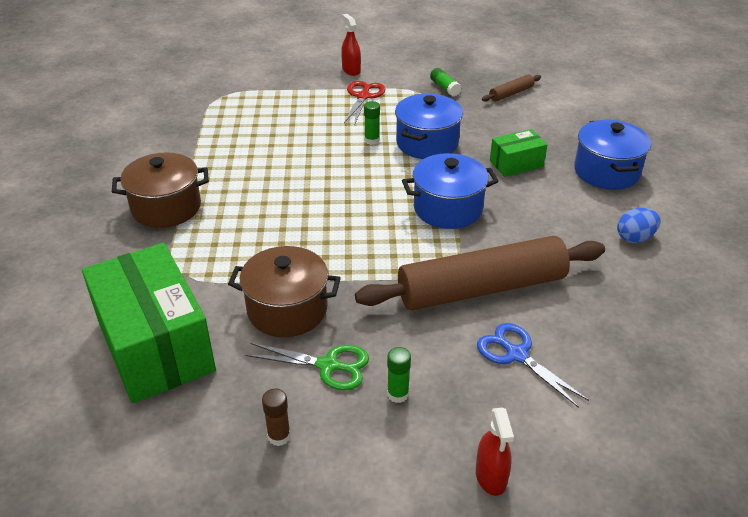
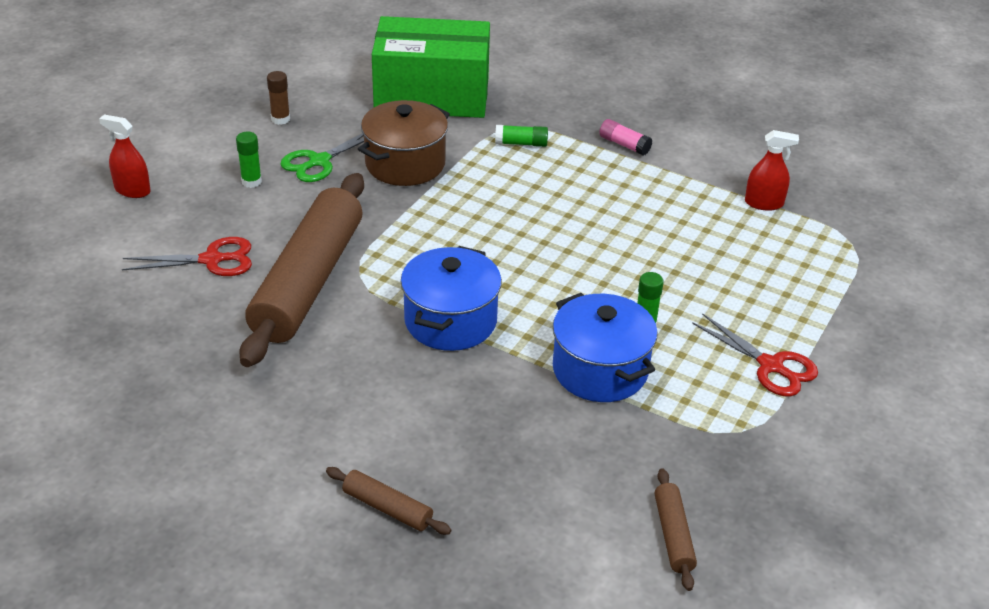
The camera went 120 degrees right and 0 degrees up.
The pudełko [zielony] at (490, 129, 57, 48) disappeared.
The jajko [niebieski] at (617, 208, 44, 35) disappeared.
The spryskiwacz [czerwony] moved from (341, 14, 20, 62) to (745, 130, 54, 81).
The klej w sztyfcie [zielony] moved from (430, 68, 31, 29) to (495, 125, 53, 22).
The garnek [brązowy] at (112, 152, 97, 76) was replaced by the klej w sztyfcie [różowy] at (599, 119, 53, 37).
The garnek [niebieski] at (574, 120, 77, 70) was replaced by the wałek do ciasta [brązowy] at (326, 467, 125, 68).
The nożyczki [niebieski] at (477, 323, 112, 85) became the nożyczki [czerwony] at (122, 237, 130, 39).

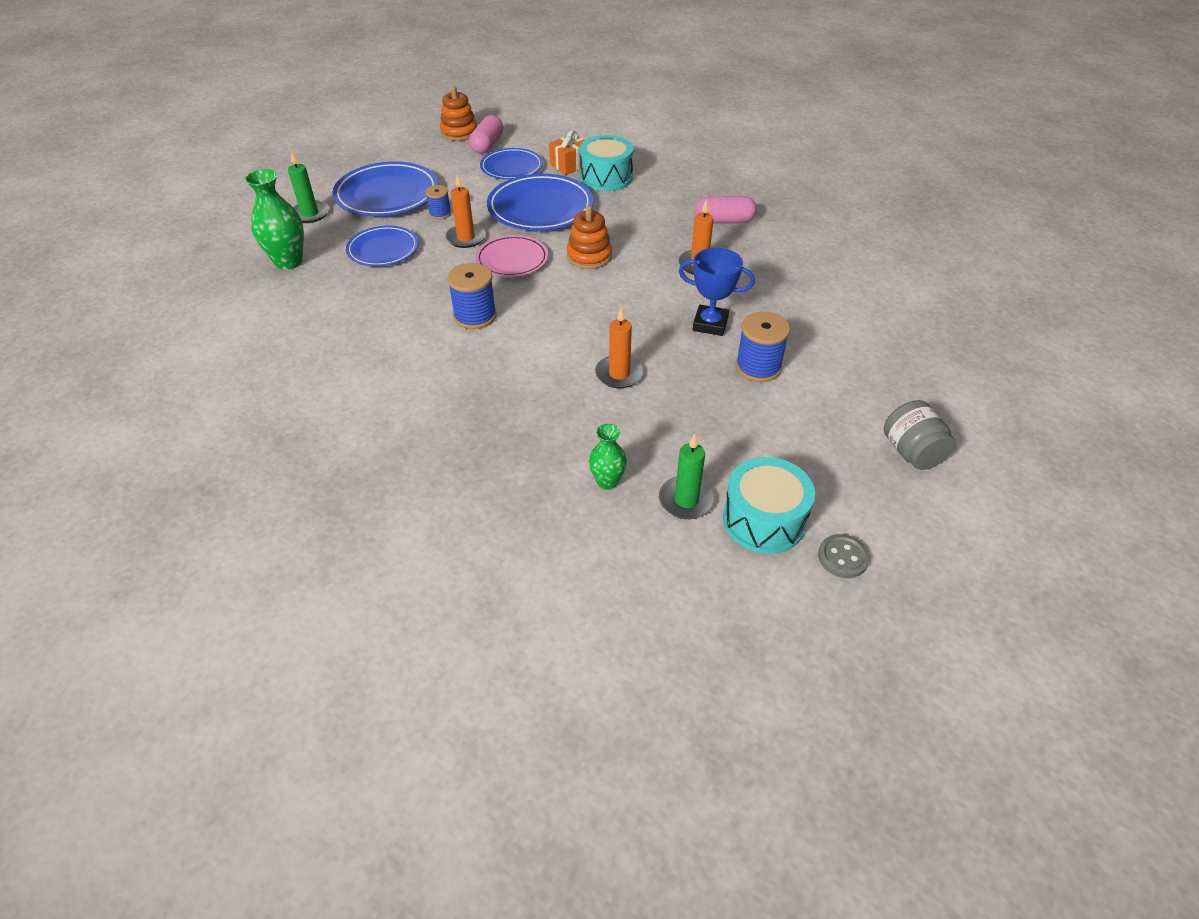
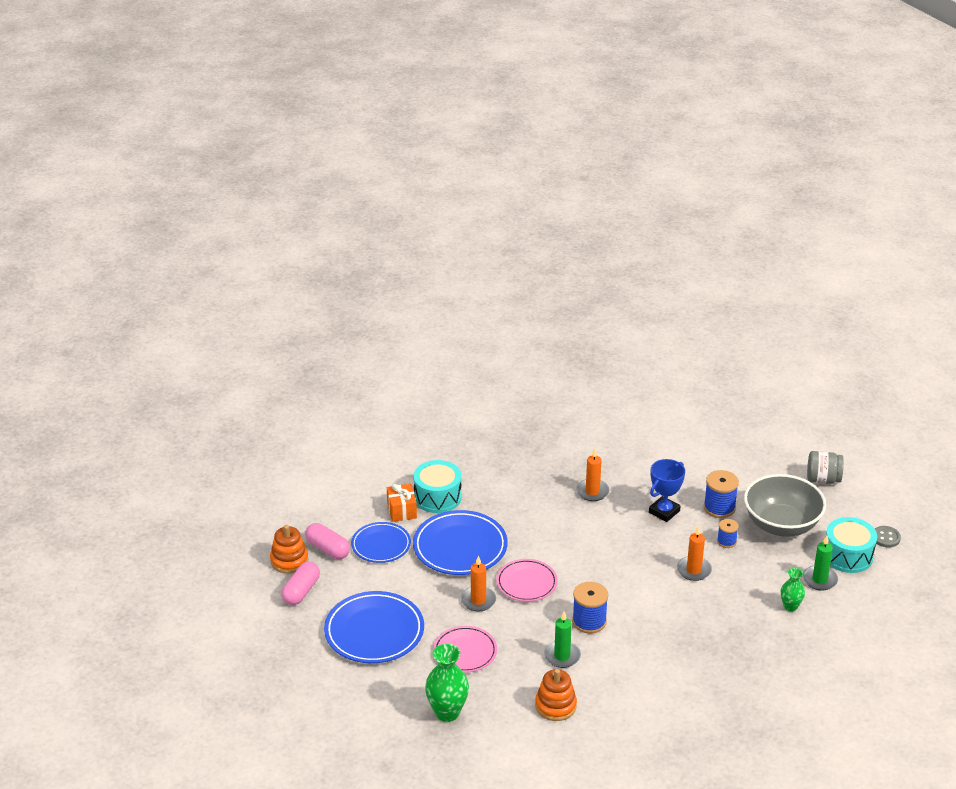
The camera went 65 degrees left and 10 degrees down.
The miska [szary] at (744, 474, 82, 63) appeared.
The świeca [zielony] moved from (288, 151, 41, 72) to (544, 612, 37, 56).
The szpulka [niebieski] moved from (425, 185, 26, 34) to (717, 519, 22, 29).
The zabawka nakładanka [pomarańczowy] moved from (567, 206, 45, 63) to (535, 669, 42, 52).
The kapsułka [różowy] moved from (695, 196, 62, 27) to (281, 561, 39, 44).
The talerz [niebieski] at (346, 226, 73, 40) became the talerz [różowy] at (433, 626, 64, 47).

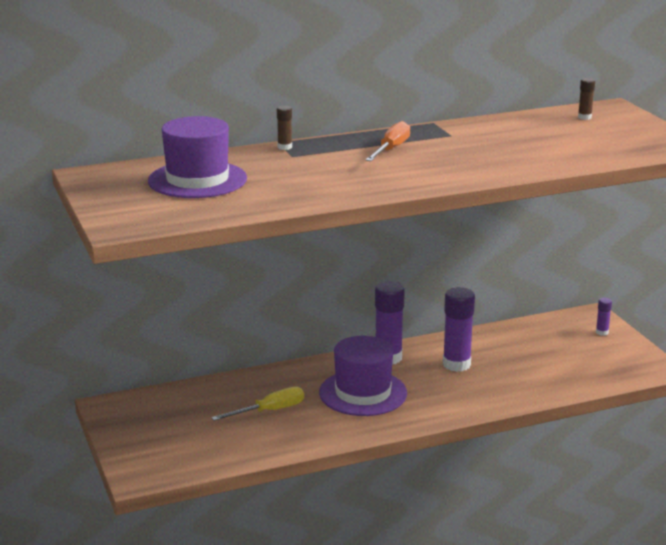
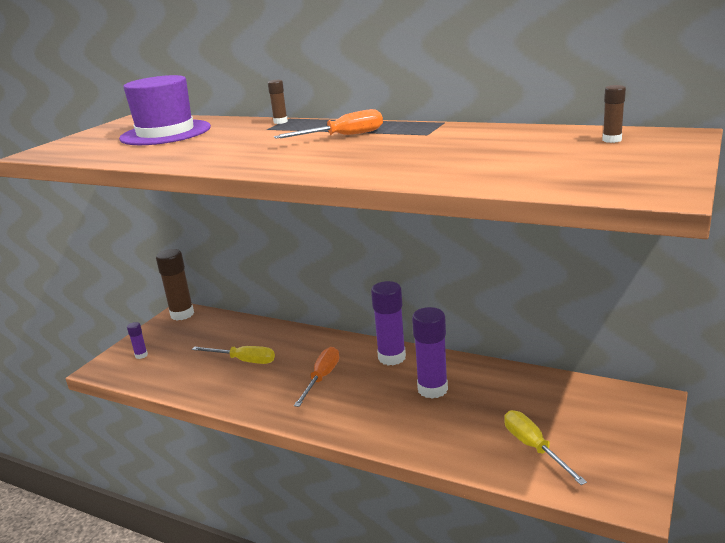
The camera went 50 degrees right and 0 degrees up.
The klej w sztyfcie [brązowy] at (156, 249, 38, 72) appeared.
The śrubokręt [żółty] at (504, 410, 83, 75) appeared.
The klej w sztyfcie [fioletowy] moved from (596, 298, 16, 38) to (127, 322, 21, 37).
The kapelusz [fioletowy] at (319, 336, 88, 80) was replaced by the śrubokręt [pomarańczowy] at (294, 347, 45, 60).

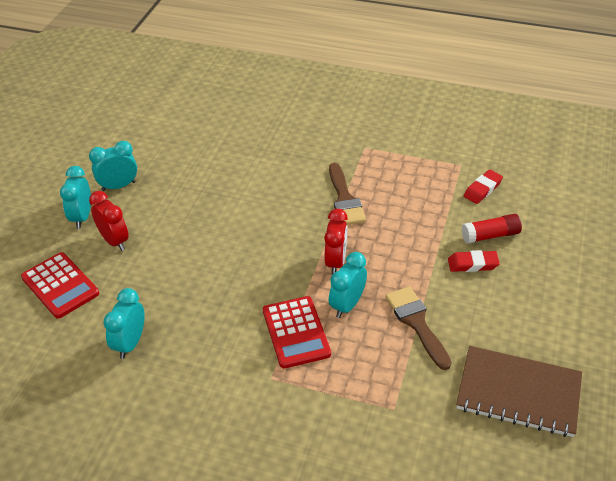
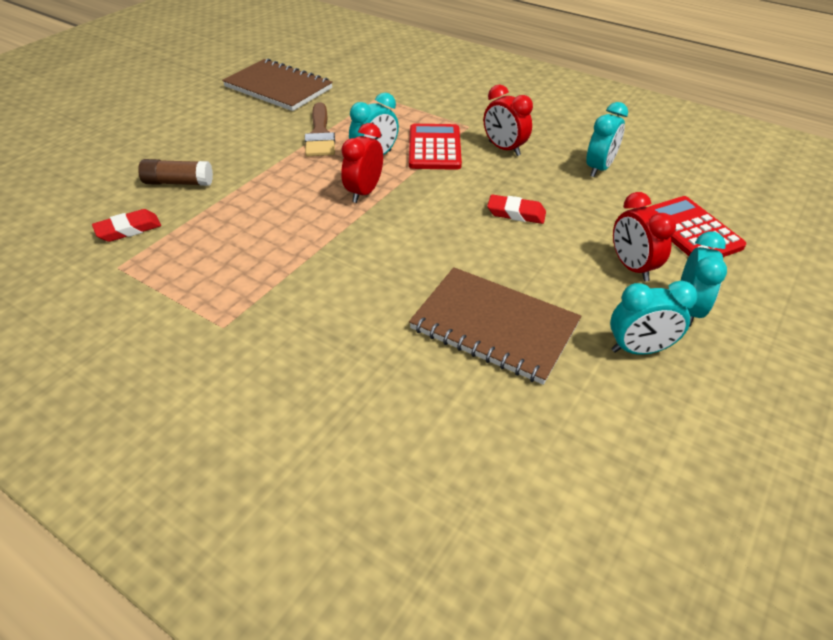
The camera went 165 degrees left and 0 degrees up.
The pędzel [brązowy] at (329, 163, 37, 62) disappeared.
The zeszyt [brązowy] at (409, 267, 172, 118) appeared.
The budzik [czerwony] at (484, 84, 49, 72) appeared.
The gumka do mazania [czerwony] moved from (448, 250, 52, 22) to (487, 195, 59, 29).
The klej w sztyfcie [czerwony] at (462, 214, 60, 30) became the klej w sztyfcie [brązowy] at (138, 159, 75, 27).

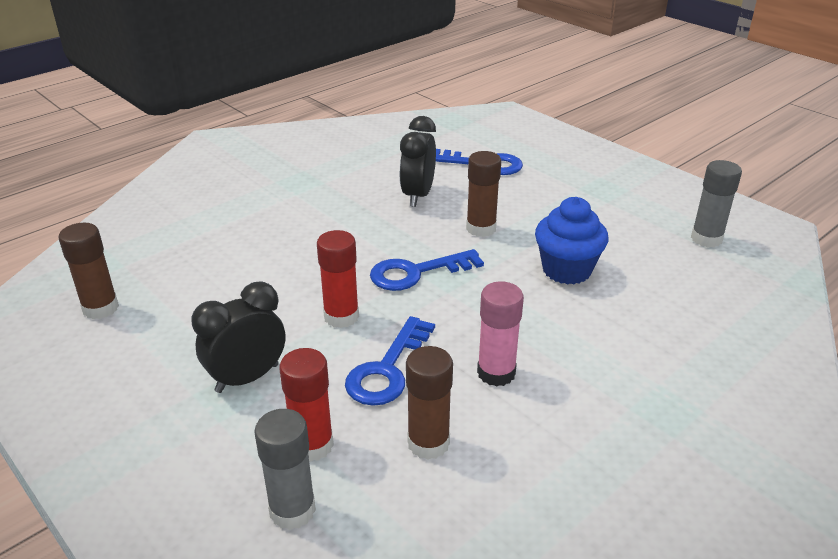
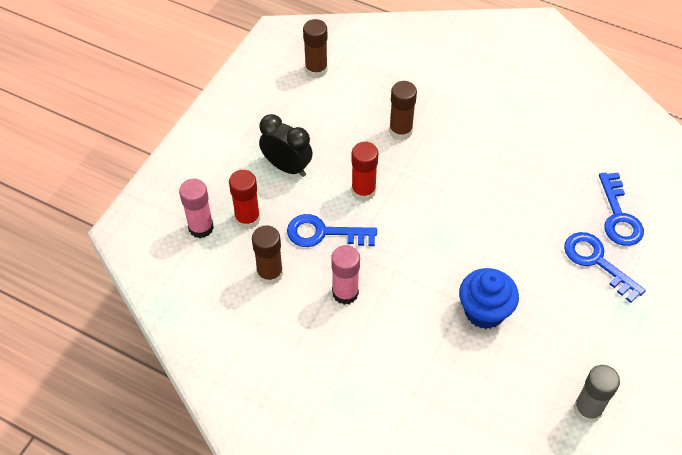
The camera went 70 degrees right and 20 degrees up.
The budzik [czarny] at (399, 116, 37, 91) disappeared.
The klucz [niebieski] moved from (370, 249, 114, 42) to (564, 232, 82, 71).
The klej w sztyfcie [brązowy] moved from (466, 151, 35, 86) to (389, 81, 28, 60).
The klej w sztyfcie [szary] at (254, 409, 62, 121) became the klej w sztyfcie [różowy] at (179, 179, 35, 59).

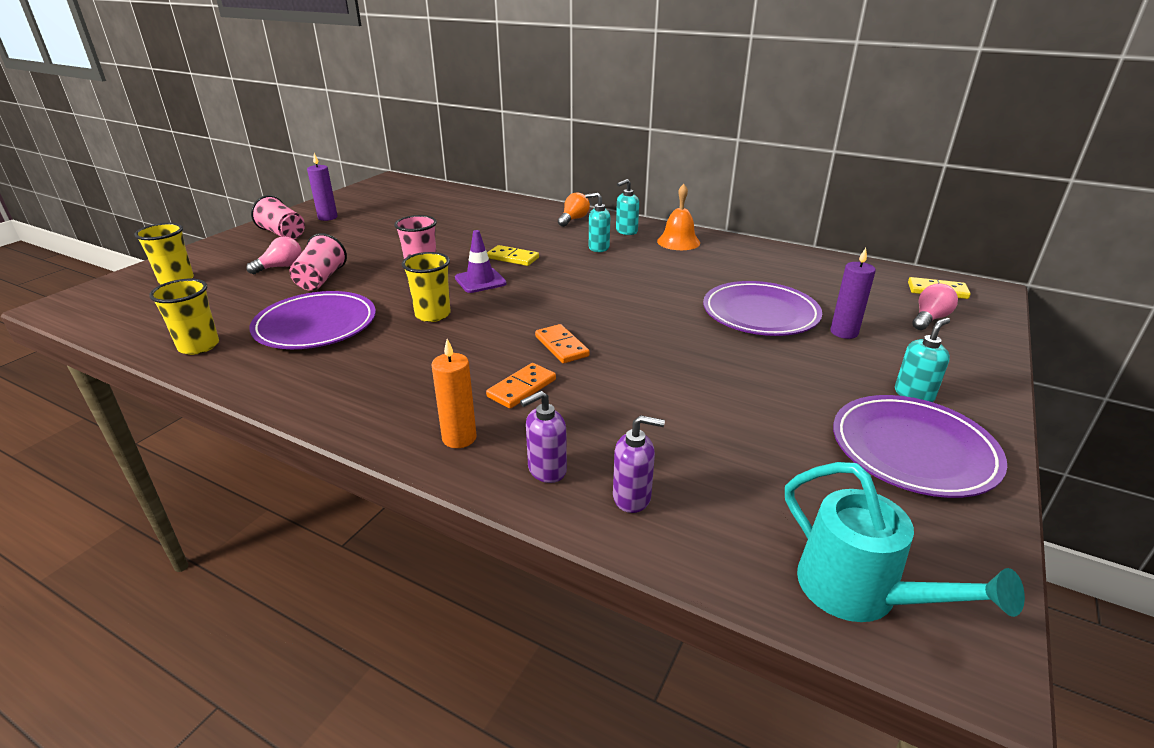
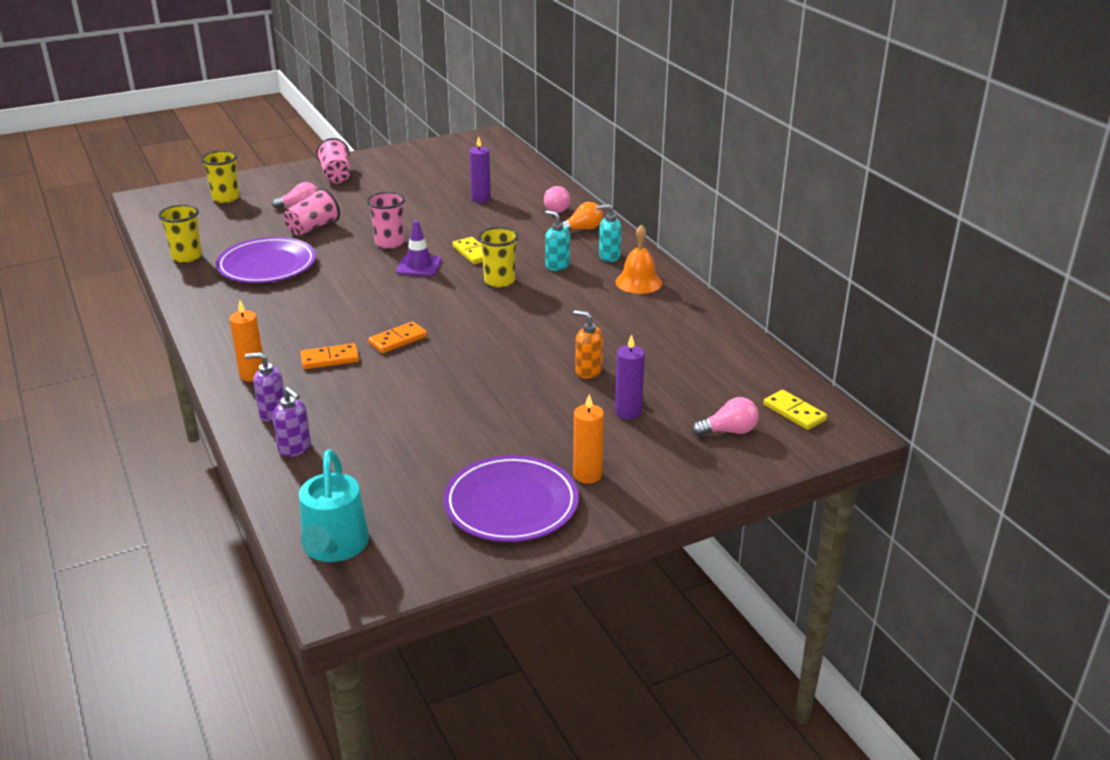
The camera went 35 degrees right and 0 degrees up.
The żarówka [różowy] at (544, 186, 26, 27) appeared.
The świeca [fioletowy] moved from (307, 153, 31, 68) to (469, 136, 22, 66).
The szklanka [żółty] moved from (402, 252, 49, 70) to (478, 227, 41, 61).
The talerz [fioletowy] at (703, 281, 119, 55) was replaced by the dozownik mydła [pomarańczowy] at (574, 310, 29, 69).
The dozownik mydła [turkusowy] at (895, 318, 55, 84) was replaced by the świeca [pomarańczowy] at (573, 394, 31, 89).
The kostka domina [pomarańczowy] at (535, 324, 55, 39) turned 45 degrees clockwise.

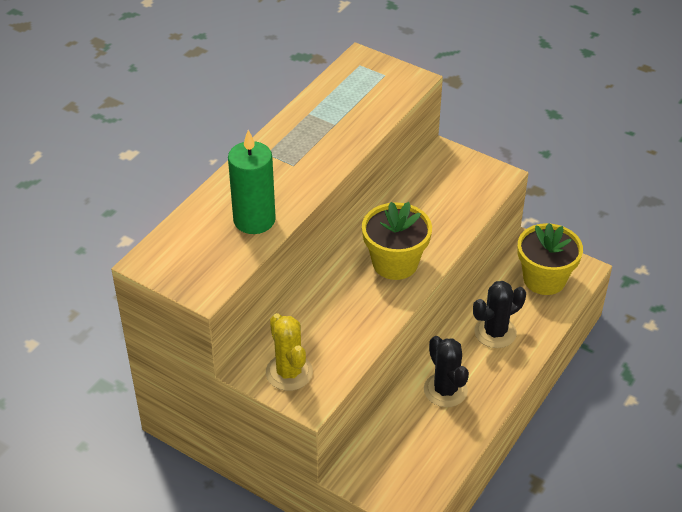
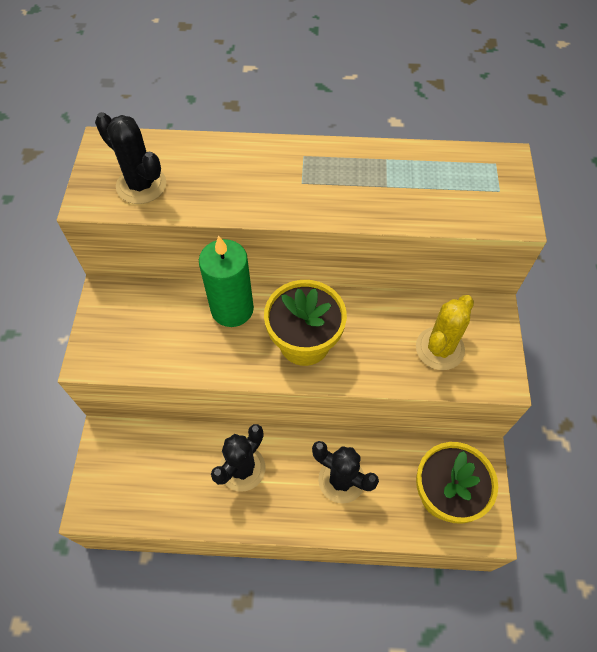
The camera went 60 degrees right and 15 degrees up.
The kaktus [czarny] at (95, 112, 71, 92) appeared.
The świeca [zielony] moved from (228, 130, 48, 104) to (199, 236, 55, 91).
The kaktus [żółty] moved from (266, 313, 47, 78) to (416, 295, 58, 75).

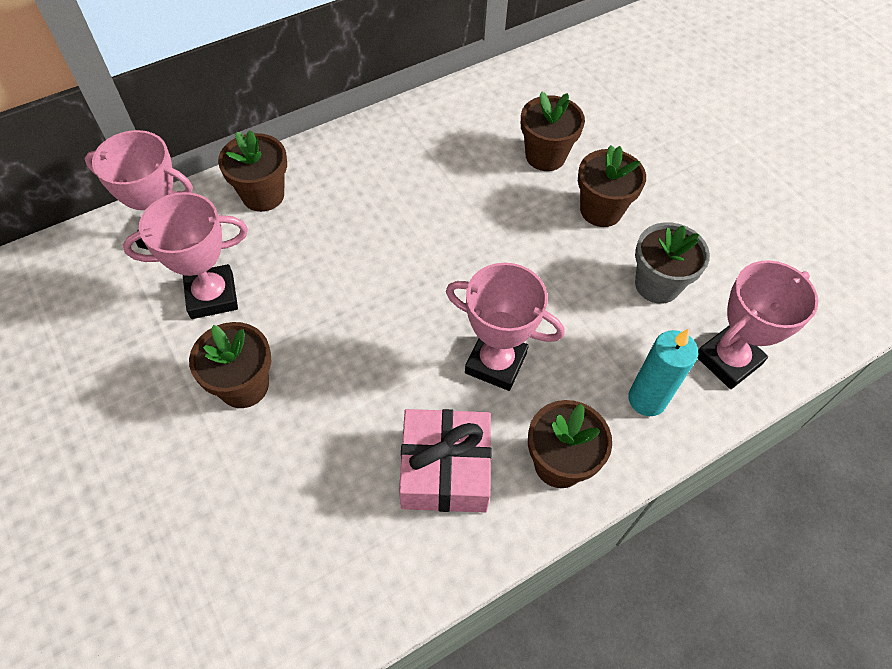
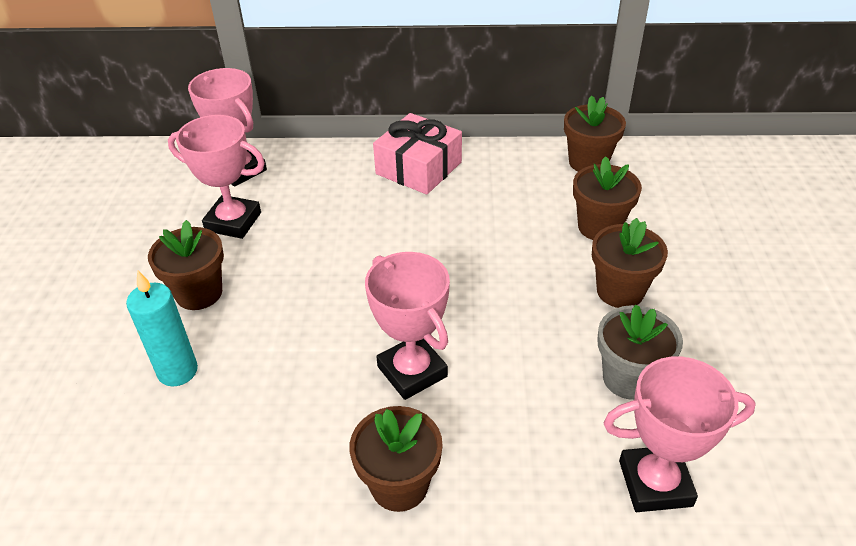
The camera went 35 degrees right and 15 degrees down.
The doniczka [brązowy] moved from (218, 130, 69, 82) to (564, 95, 62, 77).
The prezent [różowy] moved from (399, 409, 93, 104) to (373, 113, 89, 82).
The świeca [turkusowy] moved from (628, 329, 70, 87) to (126, 270, 72, 116).

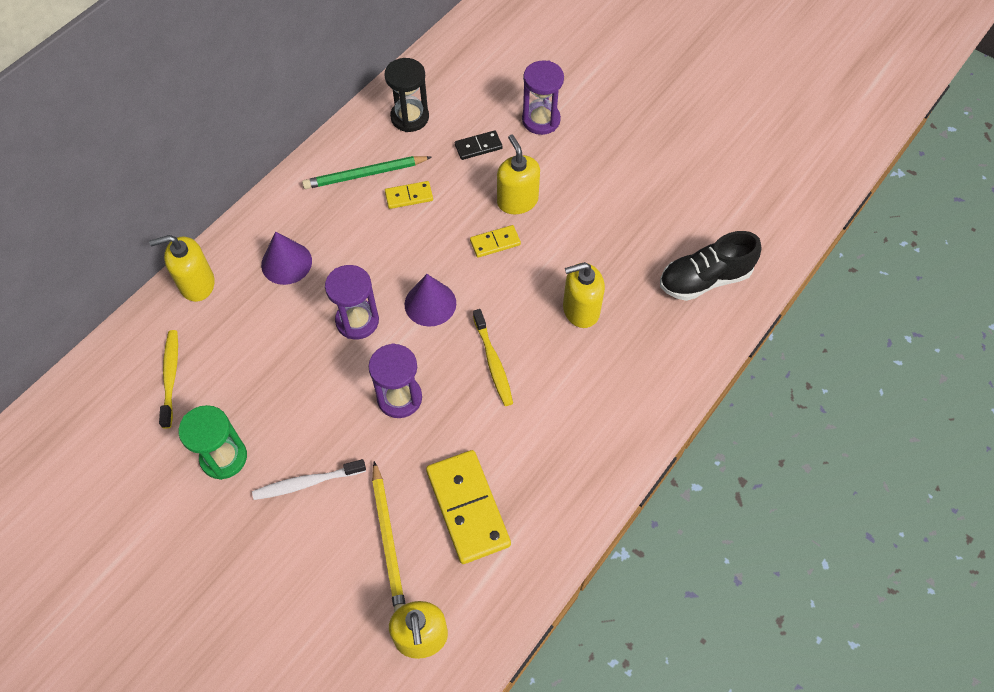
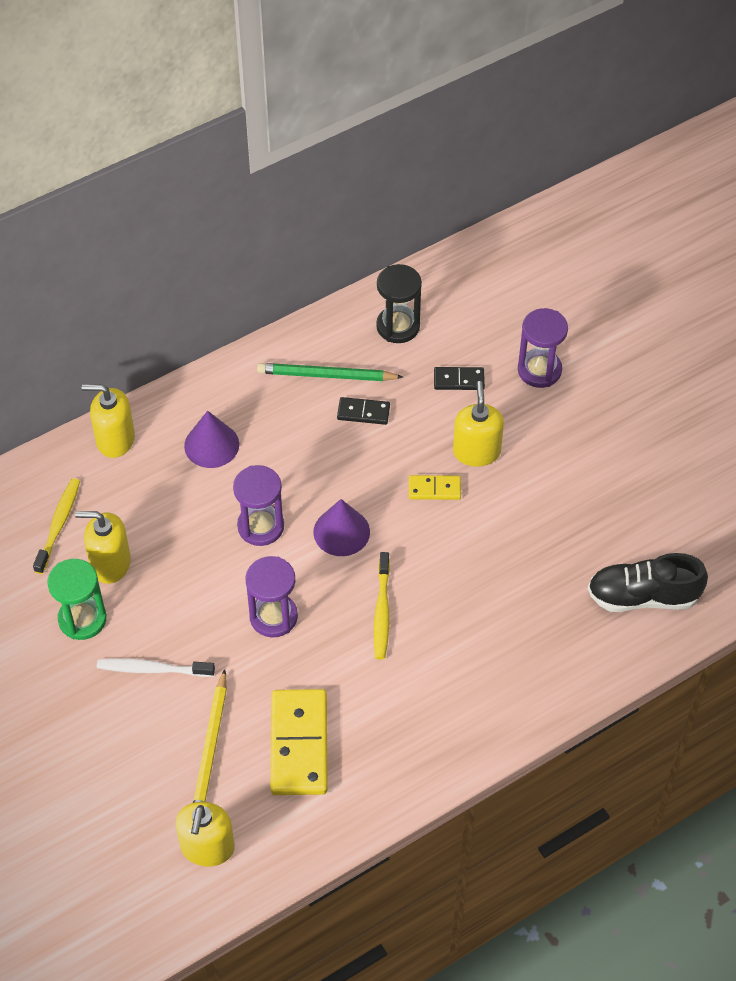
The camera went 20 degrees right and 5 degrees down.
The dozownik mydła [żółty] moved from (563, 262, 42, 66) to (75, 511, 56, 73).
The kostka domina [żółty] at (385, 181, 48, 28) became the kostka domina [czarny] at (337, 397, 53, 28).

